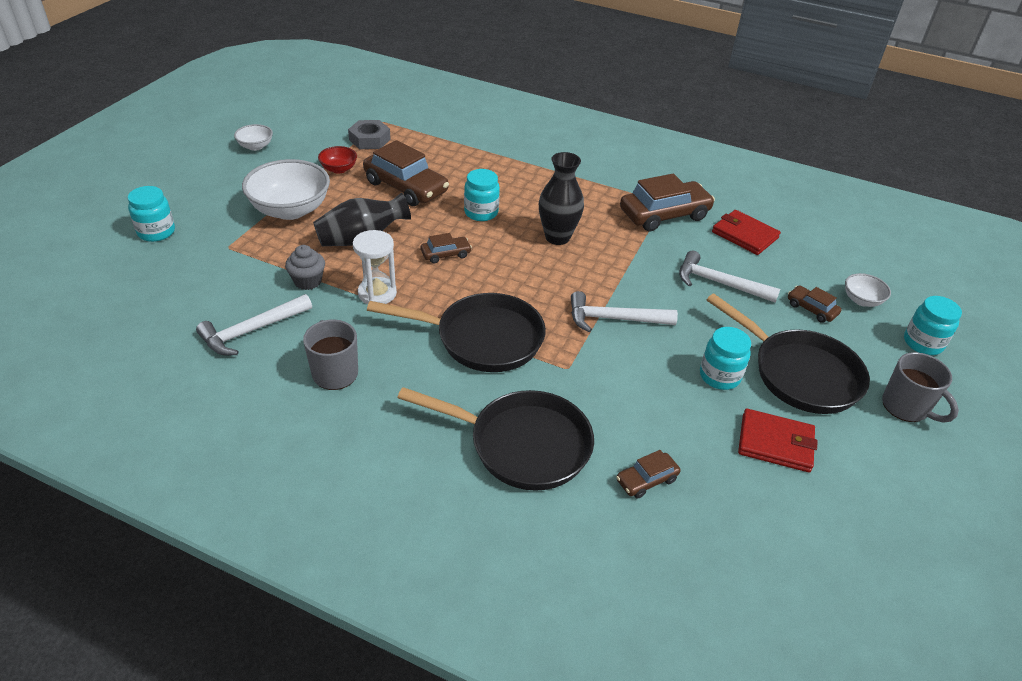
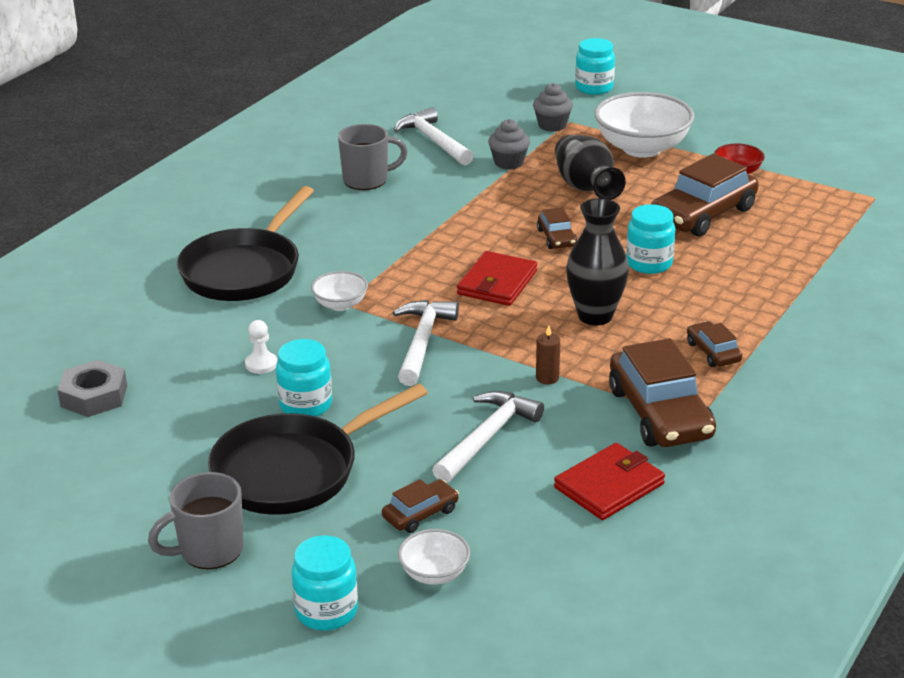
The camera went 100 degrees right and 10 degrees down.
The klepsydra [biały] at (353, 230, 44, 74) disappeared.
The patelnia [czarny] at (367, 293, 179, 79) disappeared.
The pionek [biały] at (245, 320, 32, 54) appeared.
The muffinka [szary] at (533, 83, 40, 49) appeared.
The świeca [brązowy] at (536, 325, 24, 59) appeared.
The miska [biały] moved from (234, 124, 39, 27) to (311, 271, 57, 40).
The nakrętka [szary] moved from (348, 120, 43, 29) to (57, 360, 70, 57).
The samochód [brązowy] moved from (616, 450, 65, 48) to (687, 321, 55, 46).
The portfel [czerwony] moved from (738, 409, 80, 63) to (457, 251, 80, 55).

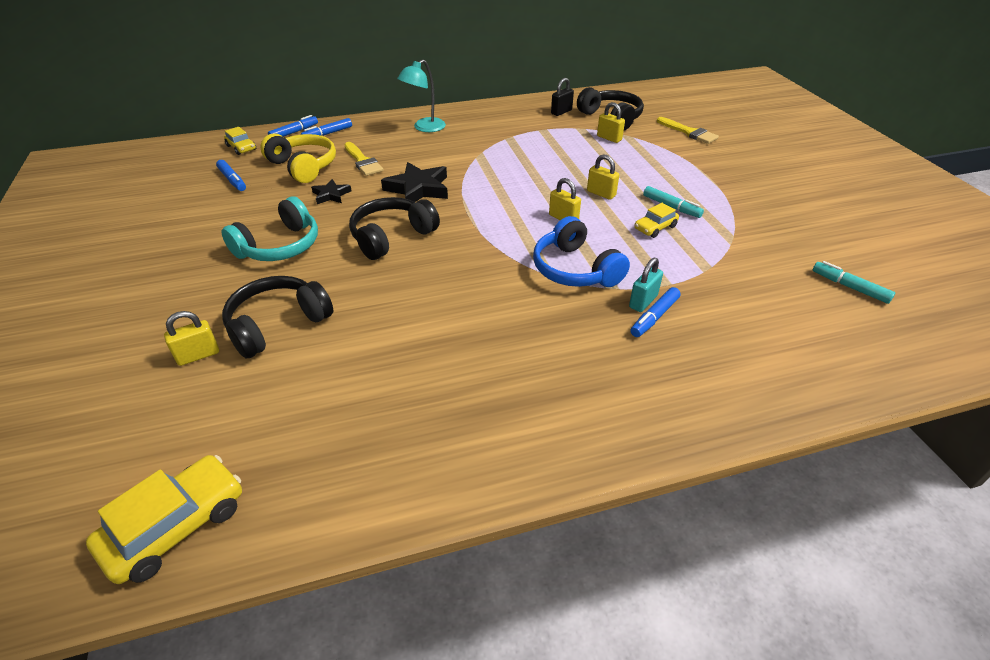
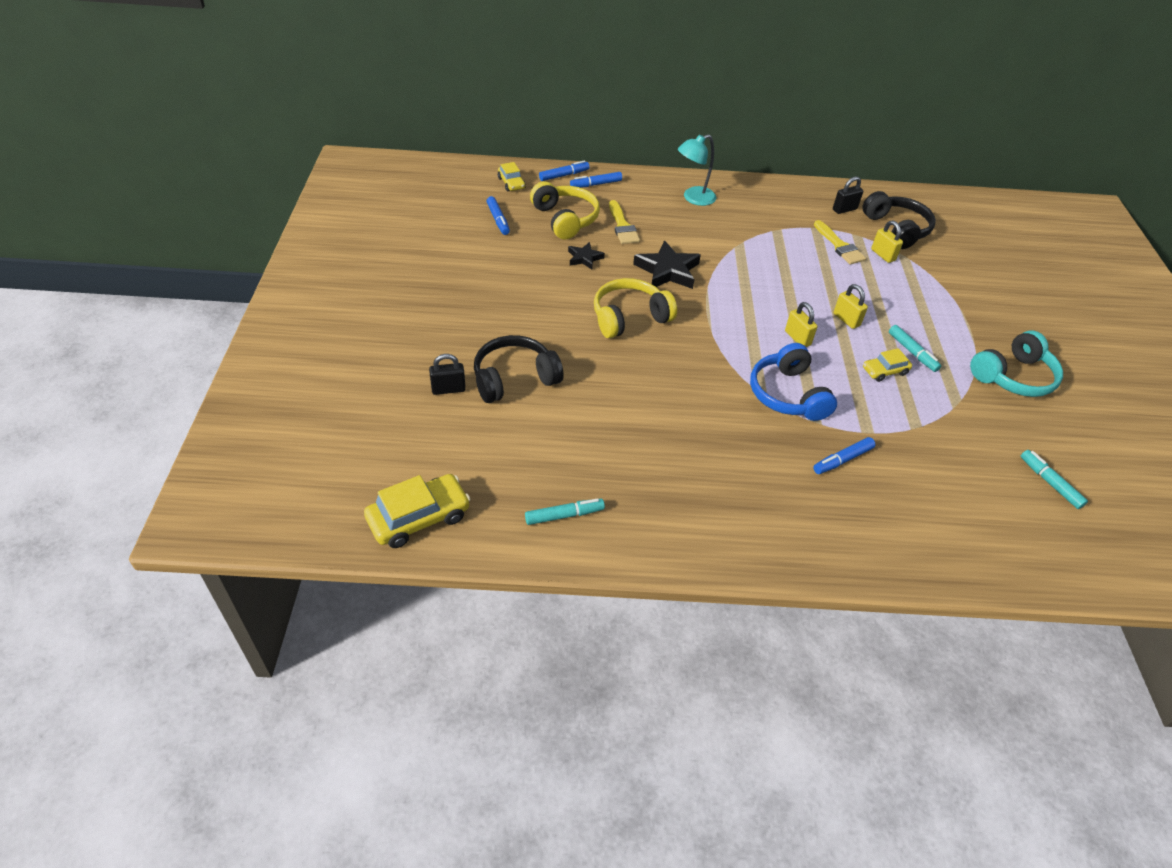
The camera went 15 degrees right and 5 degrees up.
The kłódka [turkusowy] at (629, 258, 34, 54) disappeared.
The flamaster [turkusowy] at (525, 498, 80, 27) appeared.
The słuchawki [turkusowy] moved from (221, 197, 97, 64) to (970, 331, 93, 66).
The pędzel [żółty] moved from (657, 117, 62, 27) to (814, 220, 52, 44).
The kłódka [żółty] at (164, 311, 55, 55) became the kłódka [czarny] at (429, 354, 37, 41).
The słuchawki [czarny] at (349, 197, 91, 63) became the słuchawki [żółty] at (594, 278, 83, 60).

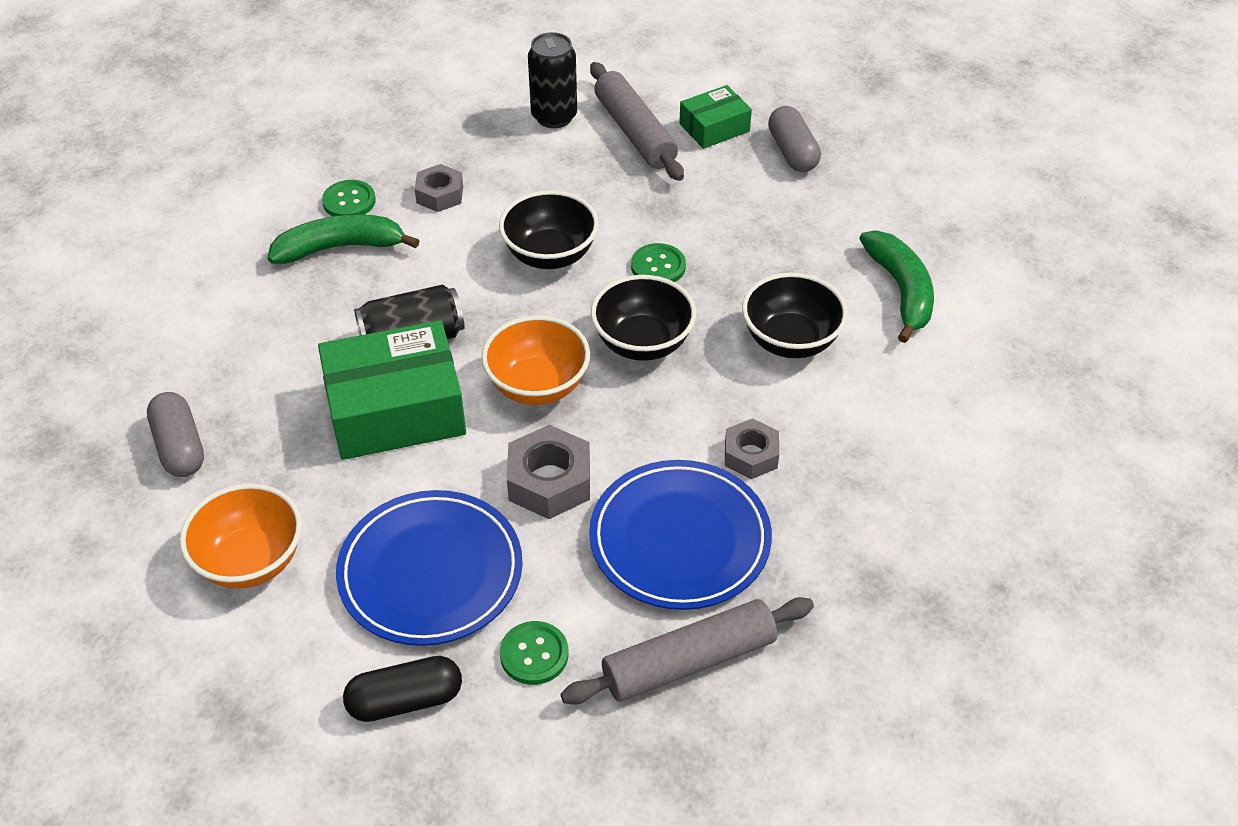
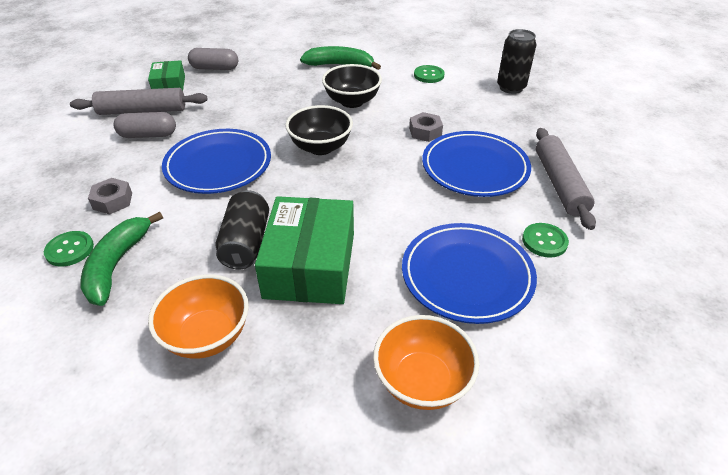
The camera went 70 degrees left and 5 degrees down.
The kapsułka [czarny] at (343, 656, 119, 66) disappeared.
The nakrętka [szary] at (507, 425, 83, 94) disappeared.
The kapsułka [szary] moved from (147, 392, 57, 85) to (113, 112, 63, 26).
The miska [pomarańczowy] moved from (482, 316, 108, 89) to (148, 274, 101, 85).
The puszka [czarny] moved from (528, 32, 49, 96) to (497, 29, 39, 65).
The guzik [zielony] moved from (631, 243, 55, 39) to (414, 65, 31, 18).
The miska [czarny] at (499, 190, 100, 79) was replaced by the talerz [niebieski] at (162, 129, 109, 65).

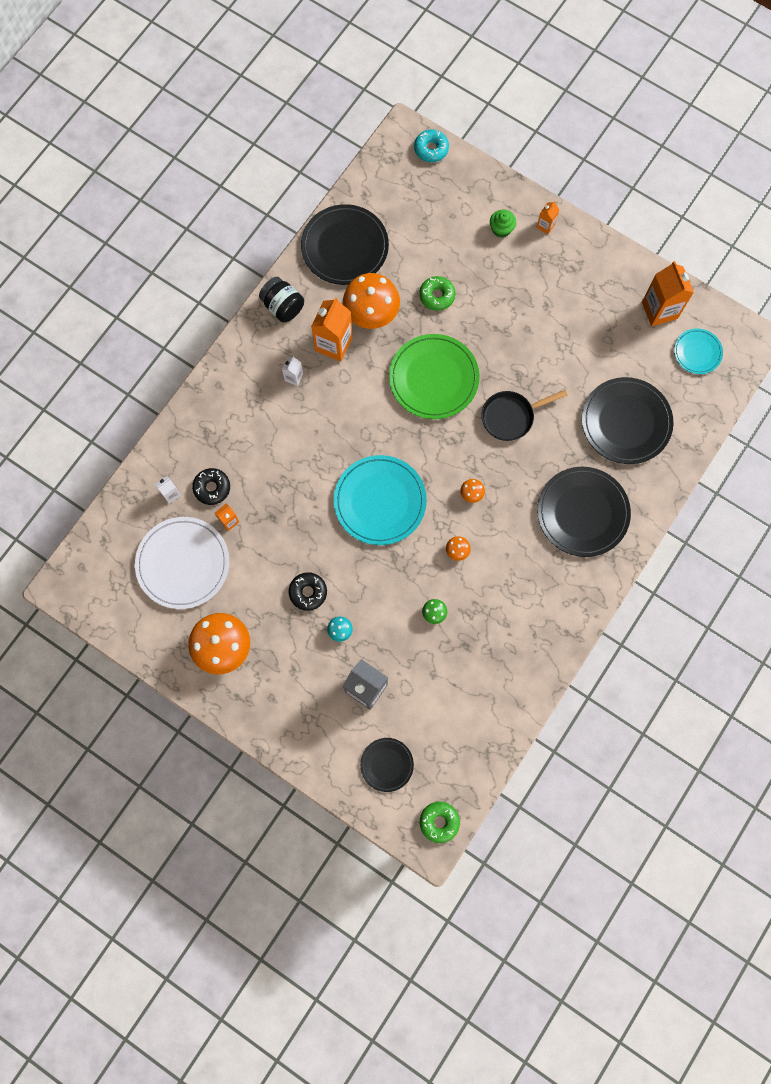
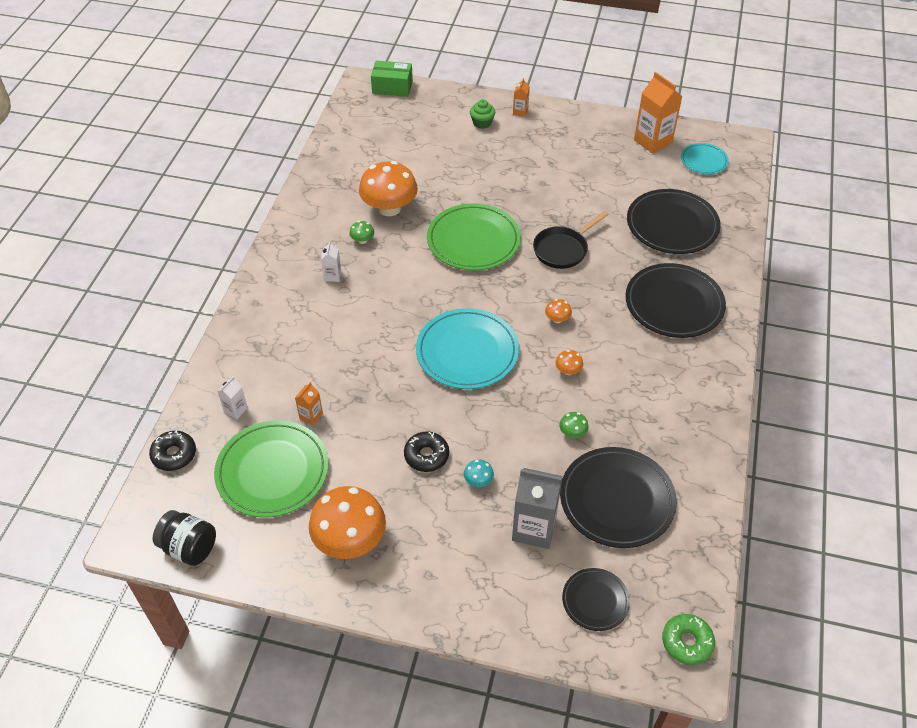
The camera went 20 degrees left and 25 degrees down.
The donut [zielony] at (419, 276, 36, 35) disappeared.
The donut [czarny] moved from (192, 468, 38, 37) to (149, 430, 47, 41).
The słoik [czarny] moved from (259, 277, 45, 45) to (153, 510, 63, 56).
The talerz [czarny] moved from (301, 204, 88, 81) to (560, 447, 117, 101).
The karton mleka [pomarańczowy] at (311, 297, 42, 64) was replaced by the grzyb [zielony] at (349, 221, 25, 23).
The donut [turkusowy] at (414, 129, 35, 33) was replaced by the pudełko [zielony] at (371, 61, 42, 36).
The talerz [biały] at (135, 517, 94, 92) became the talerz [zielony] at (214, 420, 115, 98).

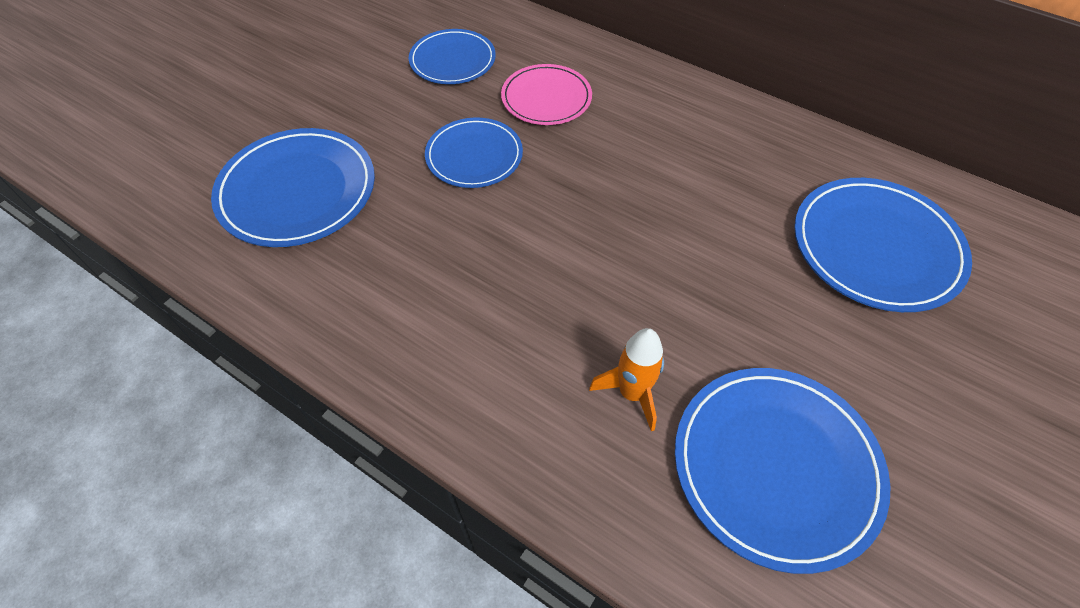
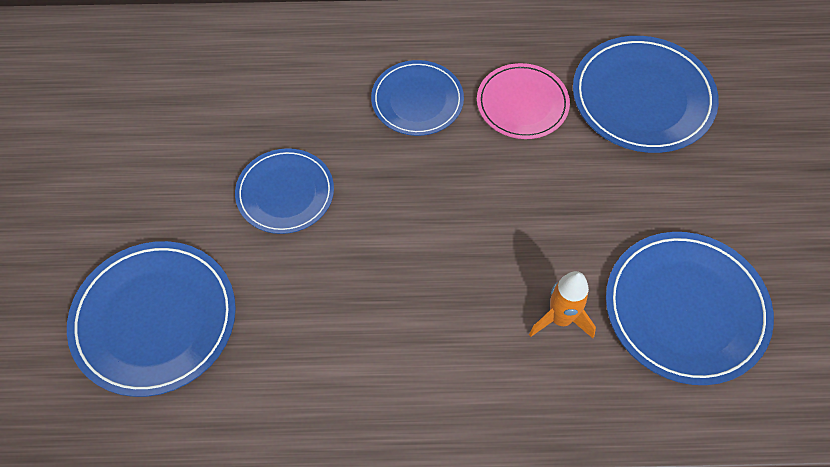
The camera went 35 degrees left and 5 degrees up.
The talerz [niebieski] moved from (409, 29, 87, 55) to (371, 60, 93, 76).
The talerz [różowy] moved from (501, 64, 91, 61) to (477, 63, 93, 76).

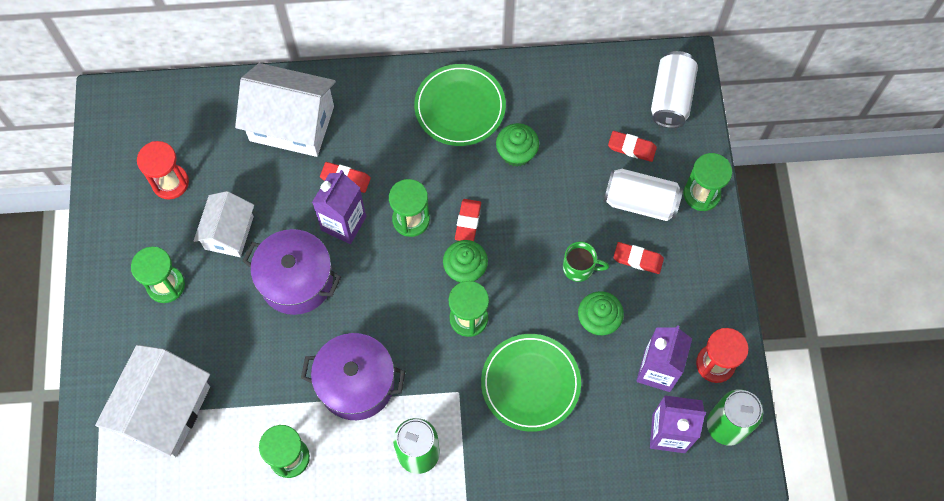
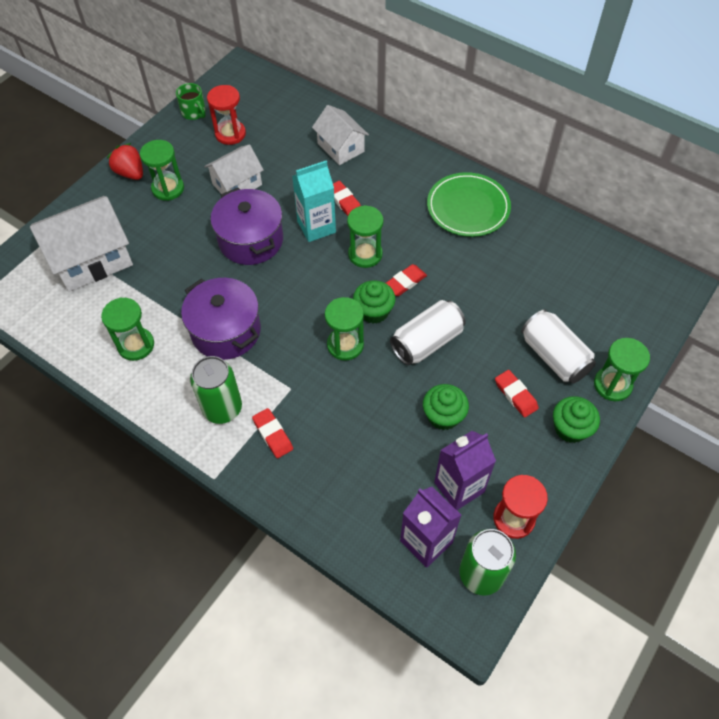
The camera went 40 degrees right and 10 degrees down.
The talerz [zielony] at (481, 334, 100, 98) disappeared.
The truskawka [czerwony] at (107, 143, 36, 37) appeared.
The muffinka [zielony] moved from (496, 123, 43, 44) to (553, 396, 47, 47).
The kubek [zielony] moved from (563, 241, 46, 41) to (176, 83, 30, 37).
The gumka do mazania [czerwony] moved from (608, 131, 49, 31) to (252, 408, 41, 50).
The puszka [biały] moved from (651, 51, 47, 77) to (390, 300, 76, 65).
The karton mleka [fioletowy] at (312, 170, 54, 74) became the karton mleka [turkusowy] at (292, 160, 44, 82).
The domek [biały] at (235, 63, 101, 94) changed to 0.62 times the size.

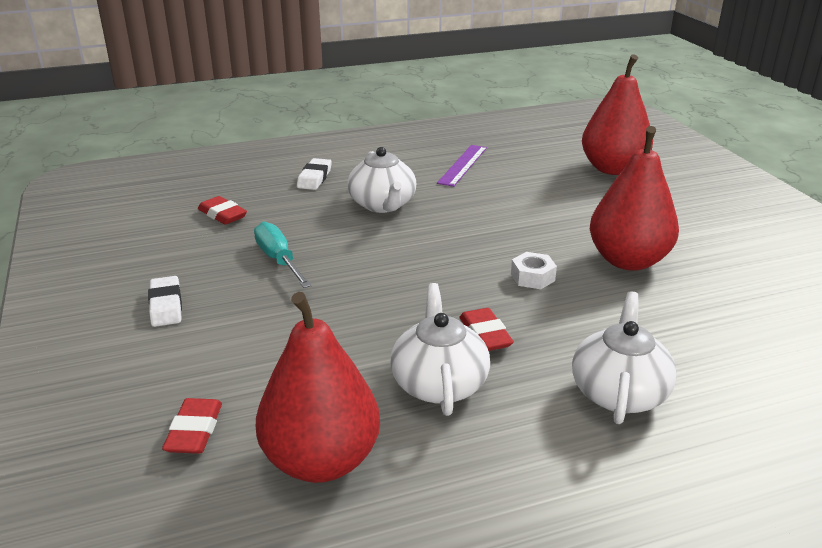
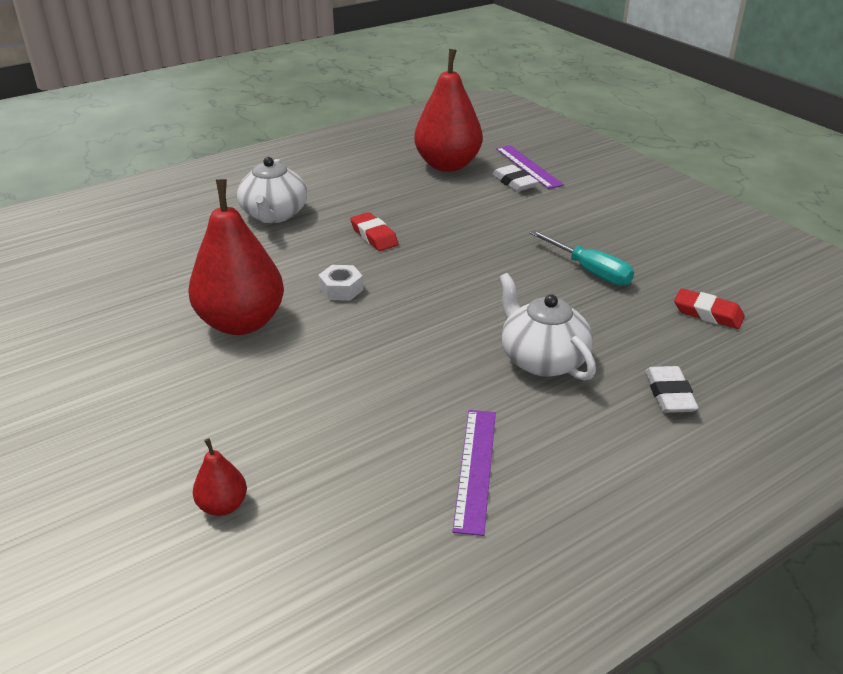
The camera went 165 degrees right and 5 degrees up.
The imbryk [biały] at (390, 283, 100, 133) disappeared.
The gumka do mazania [biały] moved from (148, 276, 34, 51) to (492, 165, 47, 27).
The gumka do mazania [czerwony] at (162, 398, 60, 56) was replaced by the linijka [fioletowy] at (496, 145, 68, 44).
The gruszka [czerwony] at (582, 54, 71, 121) changed to 0.44 times the size.

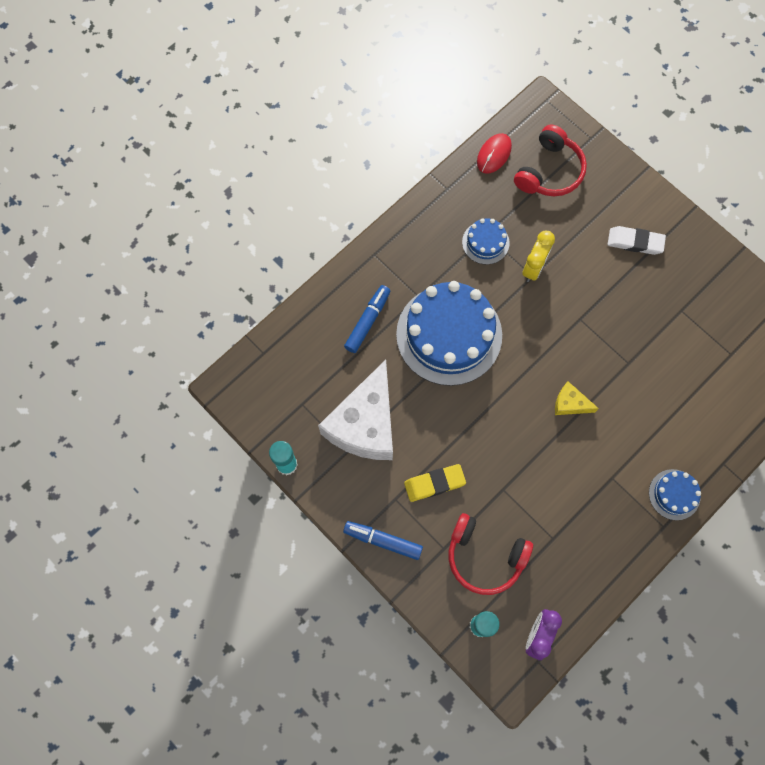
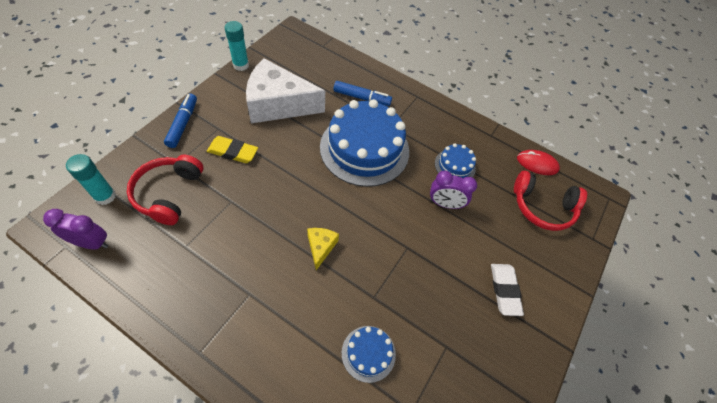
The camera went 70 degrees right and 15 degrees down.
The tort [niebieski] moved from (649, 469, 52, 51) to (342, 326, 54, 57).
The budzik [żółty] at (522, 231, 33, 51) became the budzik [fioletowy] at (430, 171, 47, 38).
The gumka do mazania [żółty] at (404, 464, 62, 38) turned 45 degrees counterclockwise.

